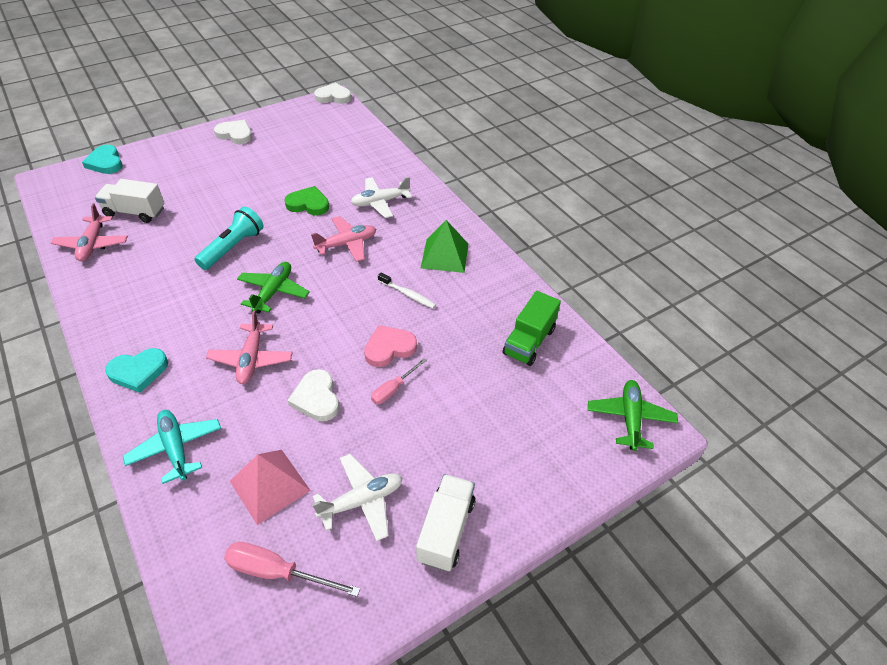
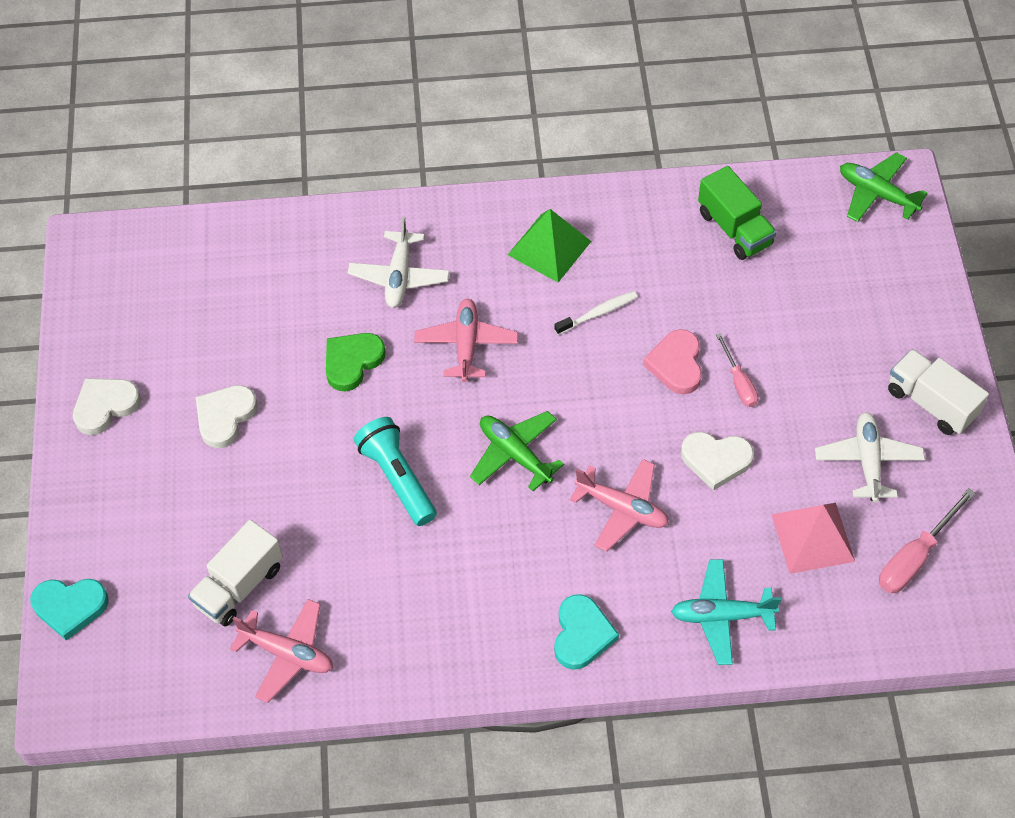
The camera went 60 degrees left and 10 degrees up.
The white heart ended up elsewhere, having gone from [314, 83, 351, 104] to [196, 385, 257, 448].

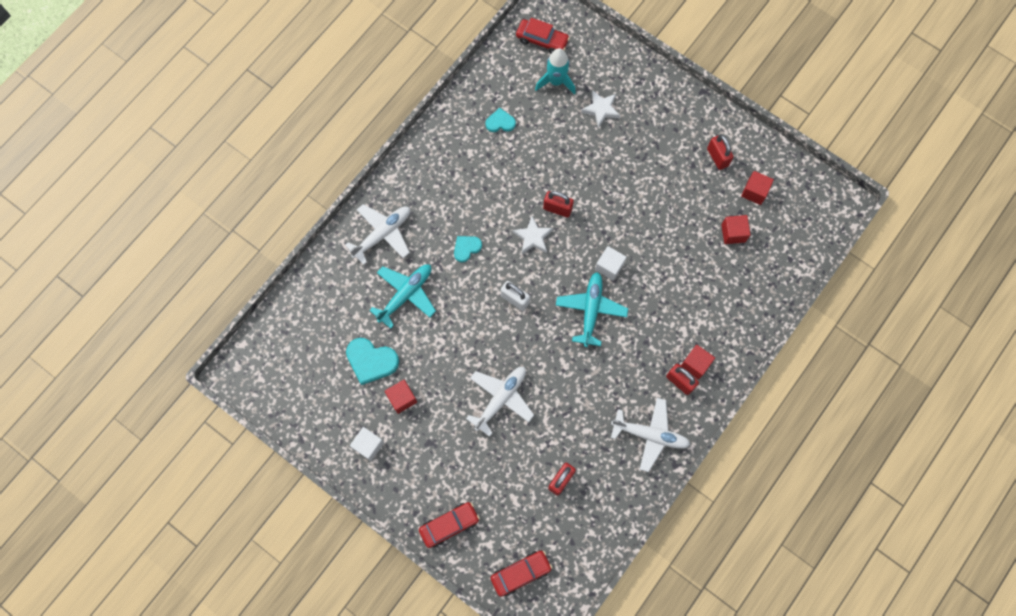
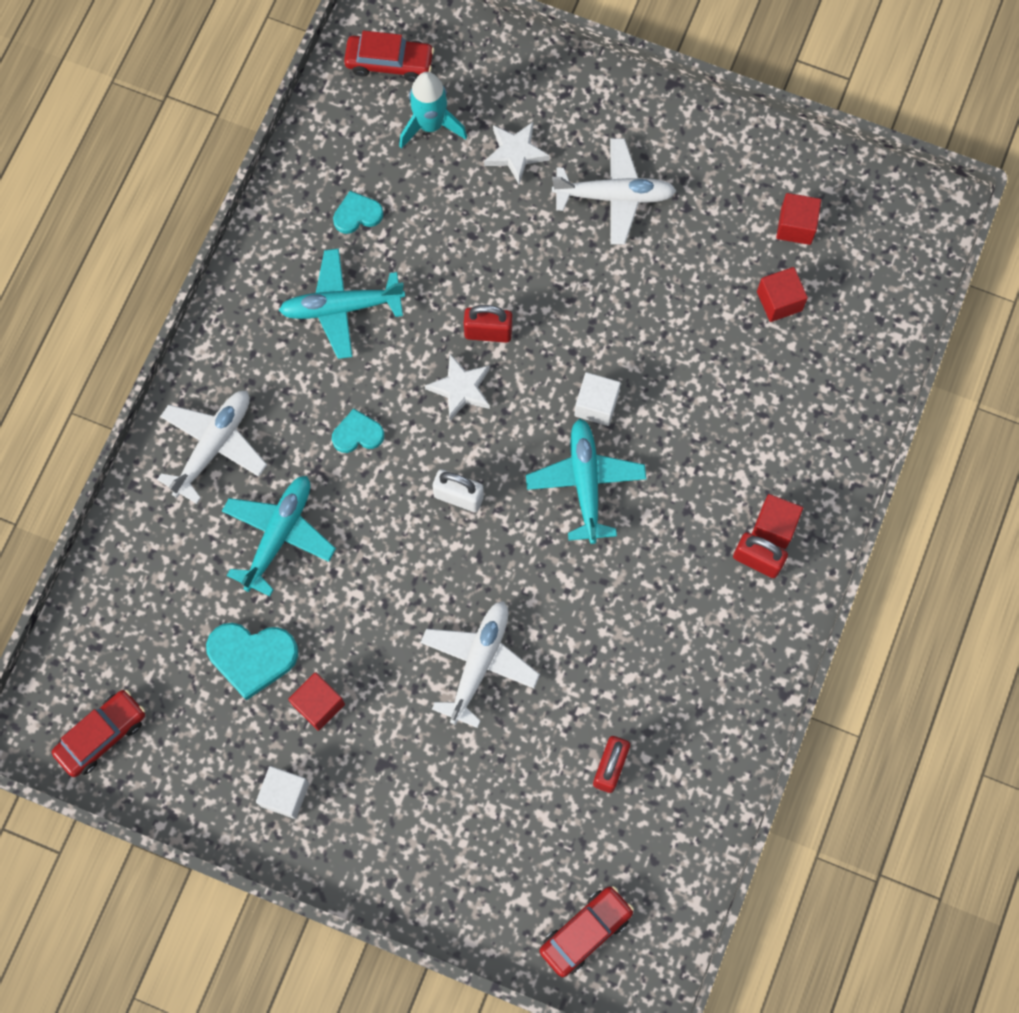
The camera went 15 degrees left and 0 degrees up.
The second view lost the red padlock at [707, 135, 734, 170].
The turquoise heart at [454, 236, 482, 262] ended up facing another way, 45 degrees clockwise from before.
The white toy plane ended up elsewhere, having gone from [611, 398, 690, 472] to [552, 138, 676, 245].
The red automobile ended up elsewhere, having gone from [419, 502, 480, 548] to [52, 689, 145, 777].
The second view gained the turquoise toy plane at [279, 248, 405, 359].

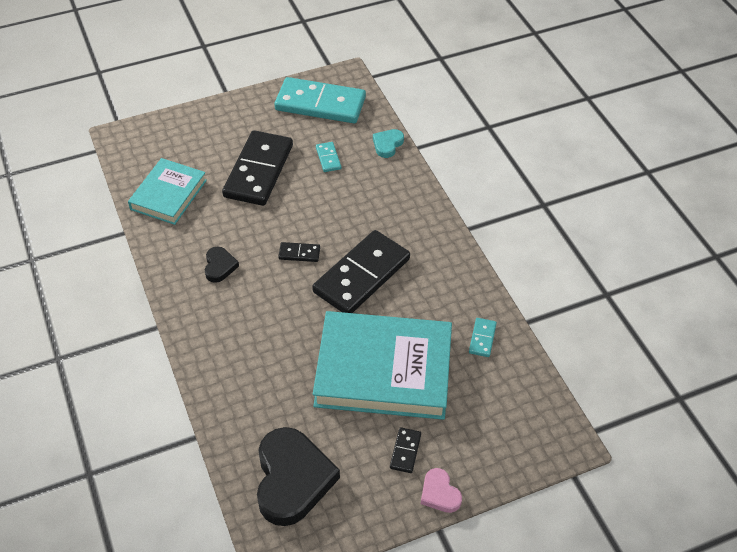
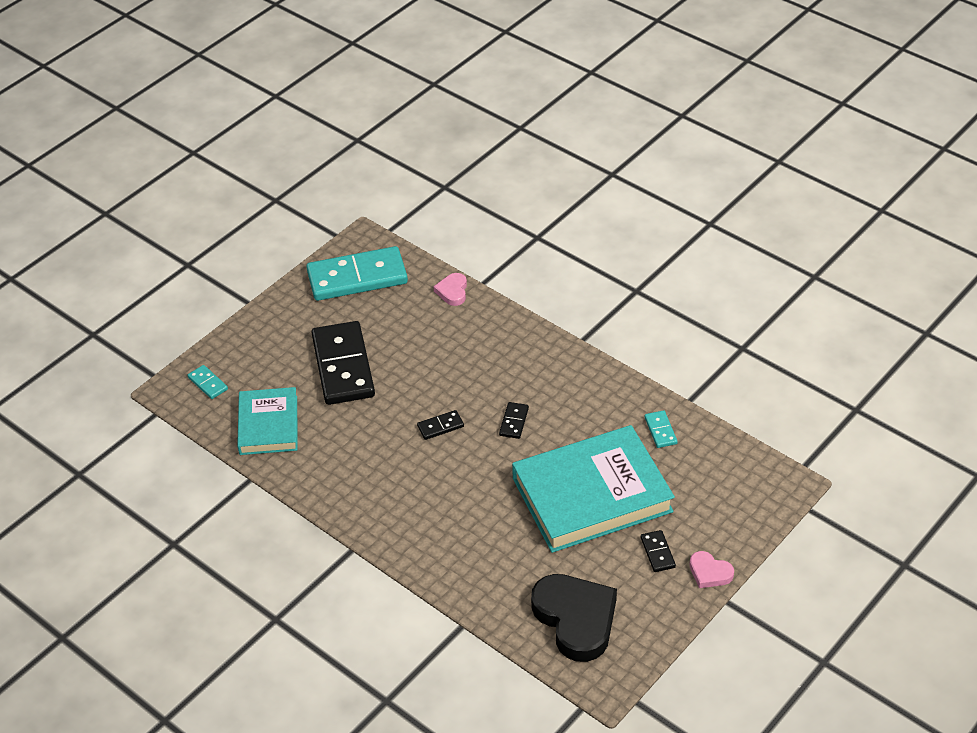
The camera went 25 degrees left and 5 degrees down.
What was the turquoise heart at [373, 129, 404, 158] turned into the rosy heart at [433, 273, 467, 306].
The turquoise domino ended up elsewhere, having gone from [316, 142, 341, 172] to [188, 365, 228, 399].
The size of the jet-black domino at [312, 230, 410, 313] changed by a factor of 0.42.
The second view lost the jet-black heart at [205, 246, 239, 283].

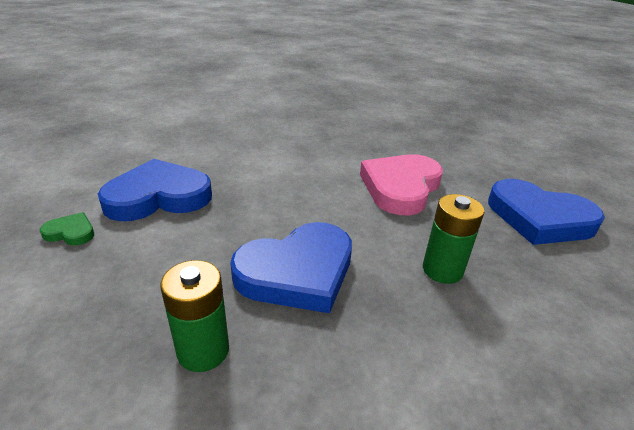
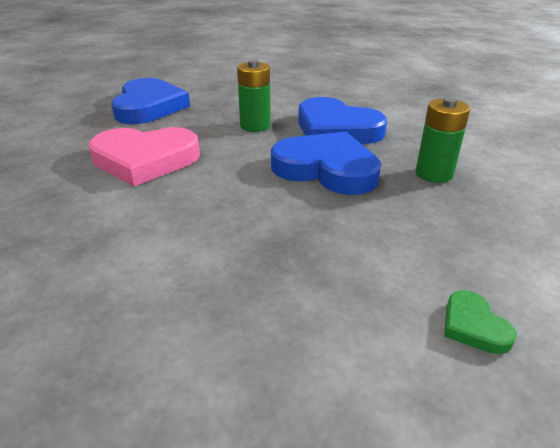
The camera went 120 degrees left and 0 degrees up.
The blue heart ended up elsewhere, having gone from [98, 159, 212, 221] to [298, 97, 387, 144].

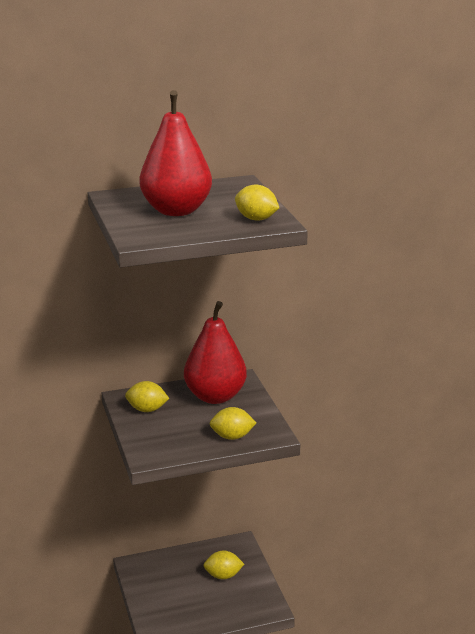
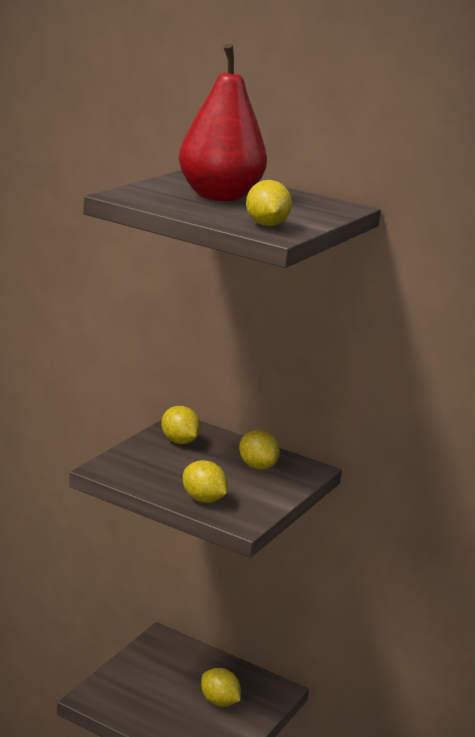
The camera went 45 degrees right and 5 degrees down.
Where the red pear fruit stood at [184, 301, 247, 404], the yellow citrus fruit came to stand at [239, 430, 280, 470].

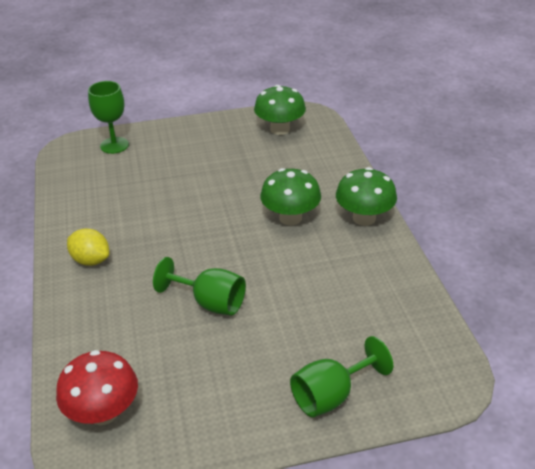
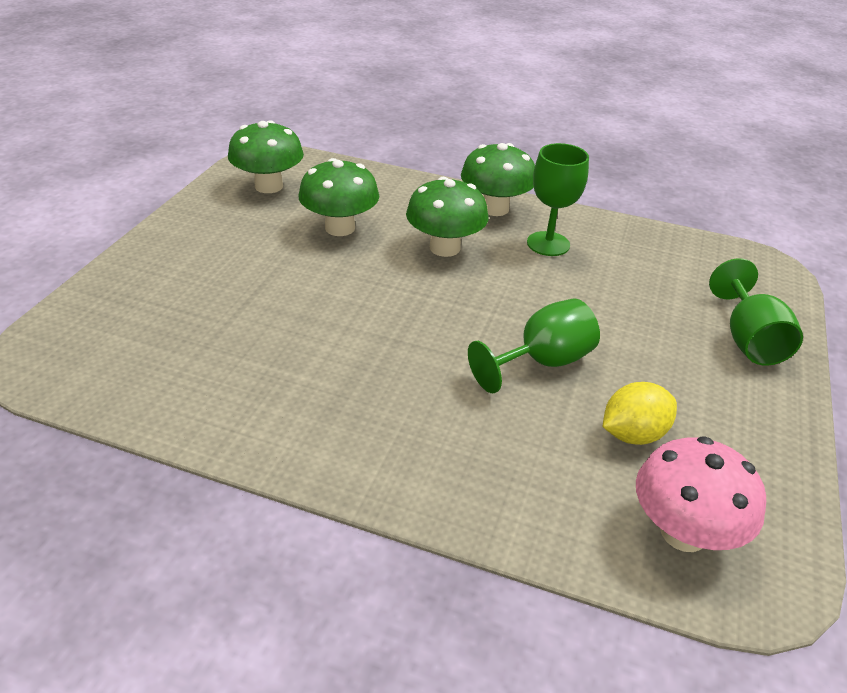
The camera went 60 degrees left and 0 degrees up.
The green wine glass ended up elsewhere, having gone from [88, 81, 129, 154] to [527, 143, 589, 256].
The yellow citrus fruit ended up elsewhere, having gone from [67, 228, 109, 266] to [603, 382, 677, 445].
What was the red fungus at [56, 350, 138, 425] turned into the rosy fungus at [636, 436, 766, 552].
The second view gained the green fungus at [298, 158, 379, 236].

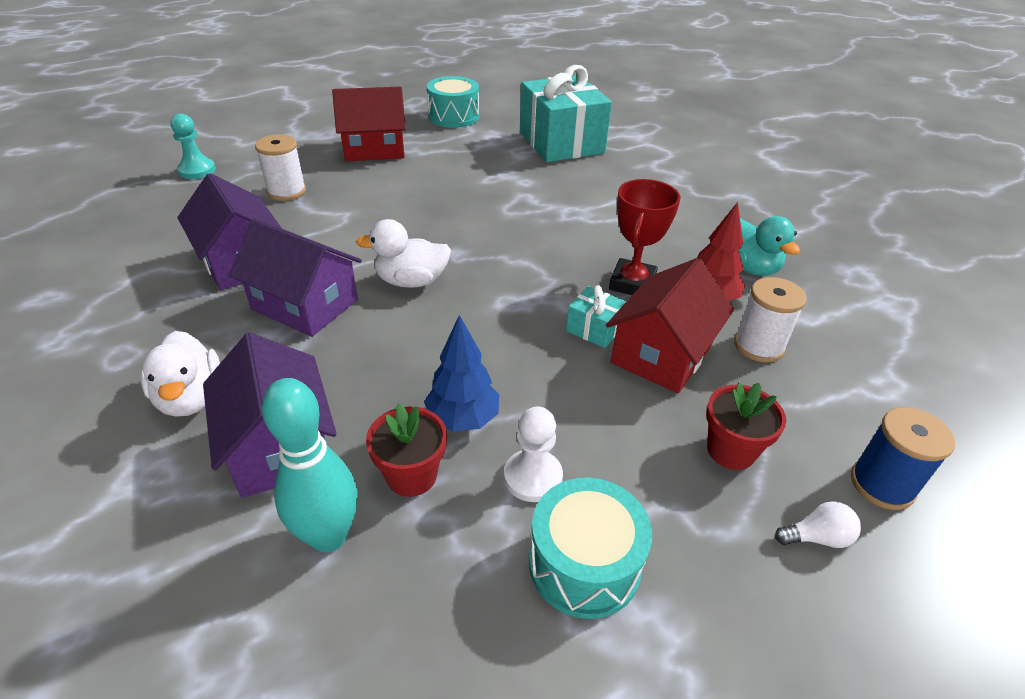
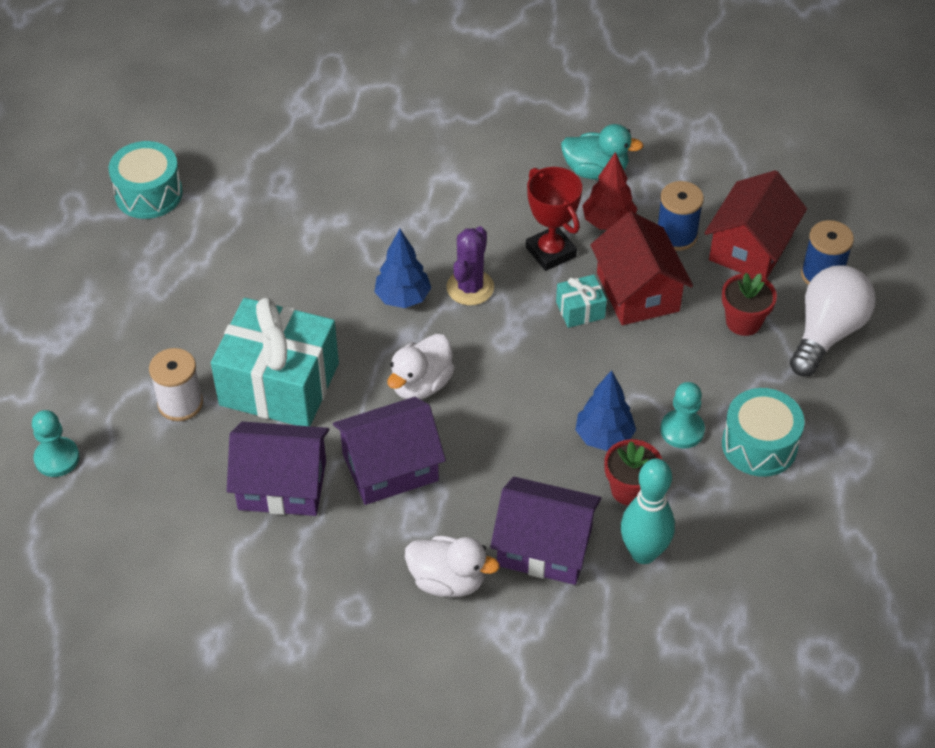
The camera went 50 degrees left and 10 degrees up.
The turquoise wrapped gift ended up elsewhere, having gone from [520, 65, 612, 162] to [211, 297, 339, 426].
The red house ended up elsewhere, having gone from [332, 87, 406, 161] to [704, 170, 807, 279].
What was the white bobbin at [734, 277, 807, 362] turned into the blue bobbin at [658, 181, 704, 251].
What was the white pawn at [504, 406, 563, 502] turned into the turquoise pawn at [660, 382, 705, 449].
The size of the white light bulb at [775, 501, 861, 548] changed by a factor of 2.31.
The second view gained the violet saguaro cactus at [446, 226, 494, 305].
The second view gained the blue toy tree at [374, 229, 431, 308].

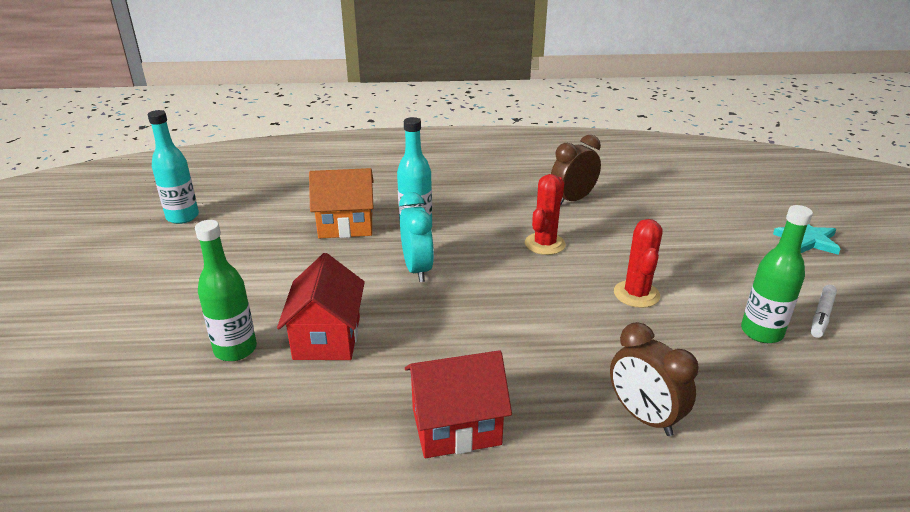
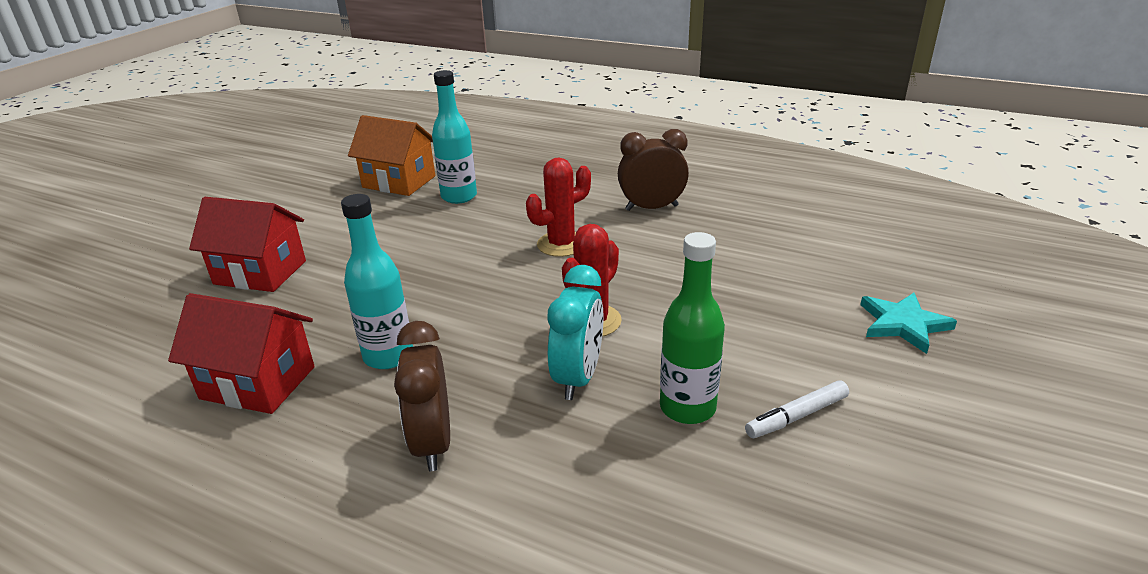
The camera went 30 degrees right and 0 degrees up.
The turquoise flask ended up elsewhere, having gone from [148, 110, 199, 224] to [341, 194, 413, 369].
The turquoise bedside clock ended up elsewhere, having gone from [399, 192, 434, 282] to [548, 265, 604, 400].
The second view lost the green flask at [195, 220, 257, 361].
The red house at [277, 253, 365, 360] ended up facing another way, 75 degrees clockwise from before.

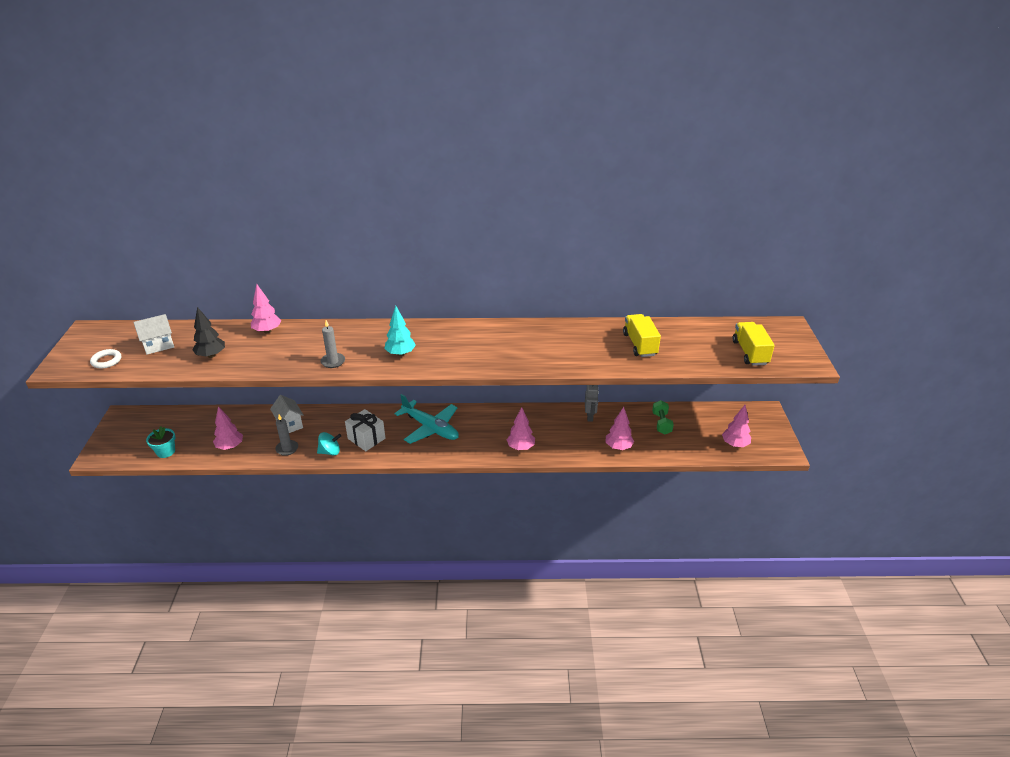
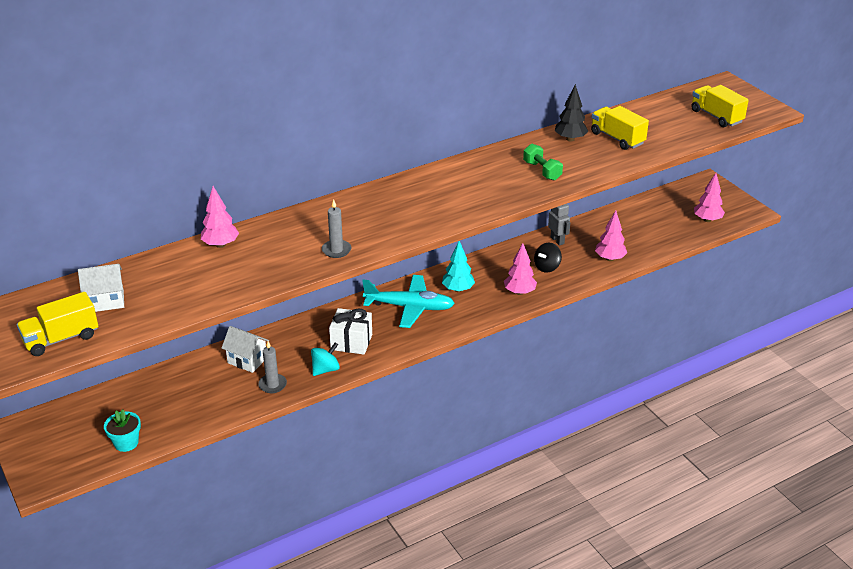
The camera went 30 degrees left and 0 degrees up.
The turquoise toy tree ended up elsewhere, having gone from [384, 306, 416, 356] to [442, 241, 475, 292].
The jet-black toy tree ended up elsewhere, having gone from [193, 307, 225, 358] to [555, 84, 588, 142].
The white house at [133, 314, 174, 355] ended up facing another way, 45 degrees clockwise from before.
Where the white hoop stood at [90, 349, 121, 369], the yellow toy truck came to stand at [17, 292, 98, 356].
The green hand weight ended up elsewhere, having gone from [652, 400, 674, 434] to [523, 144, 563, 180].
The second view lost the rosy toy tree at [213, 406, 243, 450].
The second view gained the jet-black toy top at [534, 242, 562, 273].

